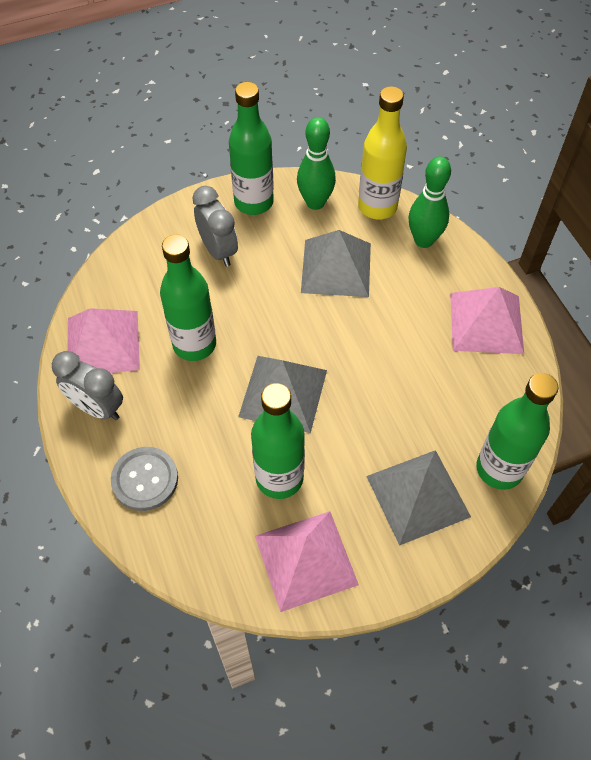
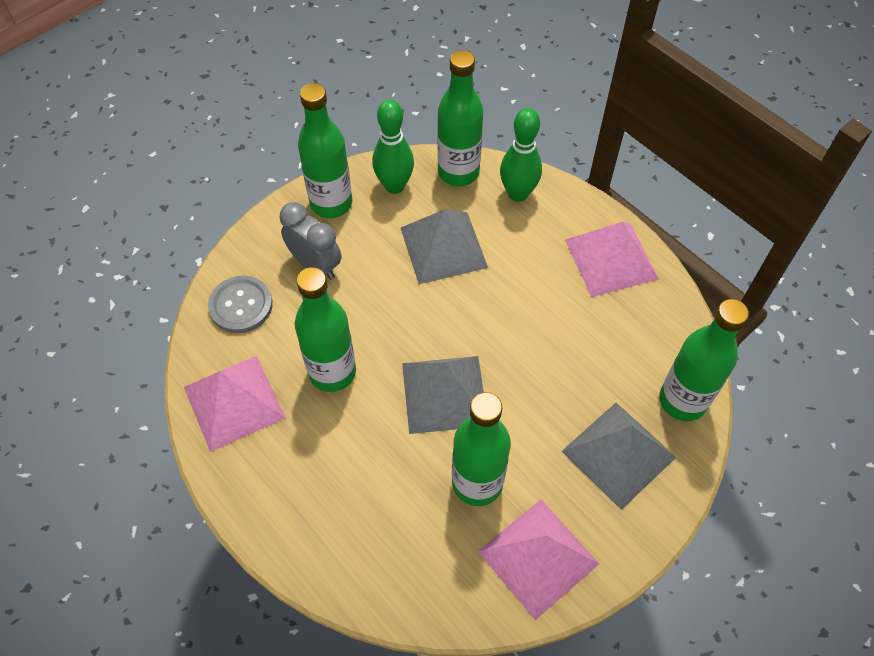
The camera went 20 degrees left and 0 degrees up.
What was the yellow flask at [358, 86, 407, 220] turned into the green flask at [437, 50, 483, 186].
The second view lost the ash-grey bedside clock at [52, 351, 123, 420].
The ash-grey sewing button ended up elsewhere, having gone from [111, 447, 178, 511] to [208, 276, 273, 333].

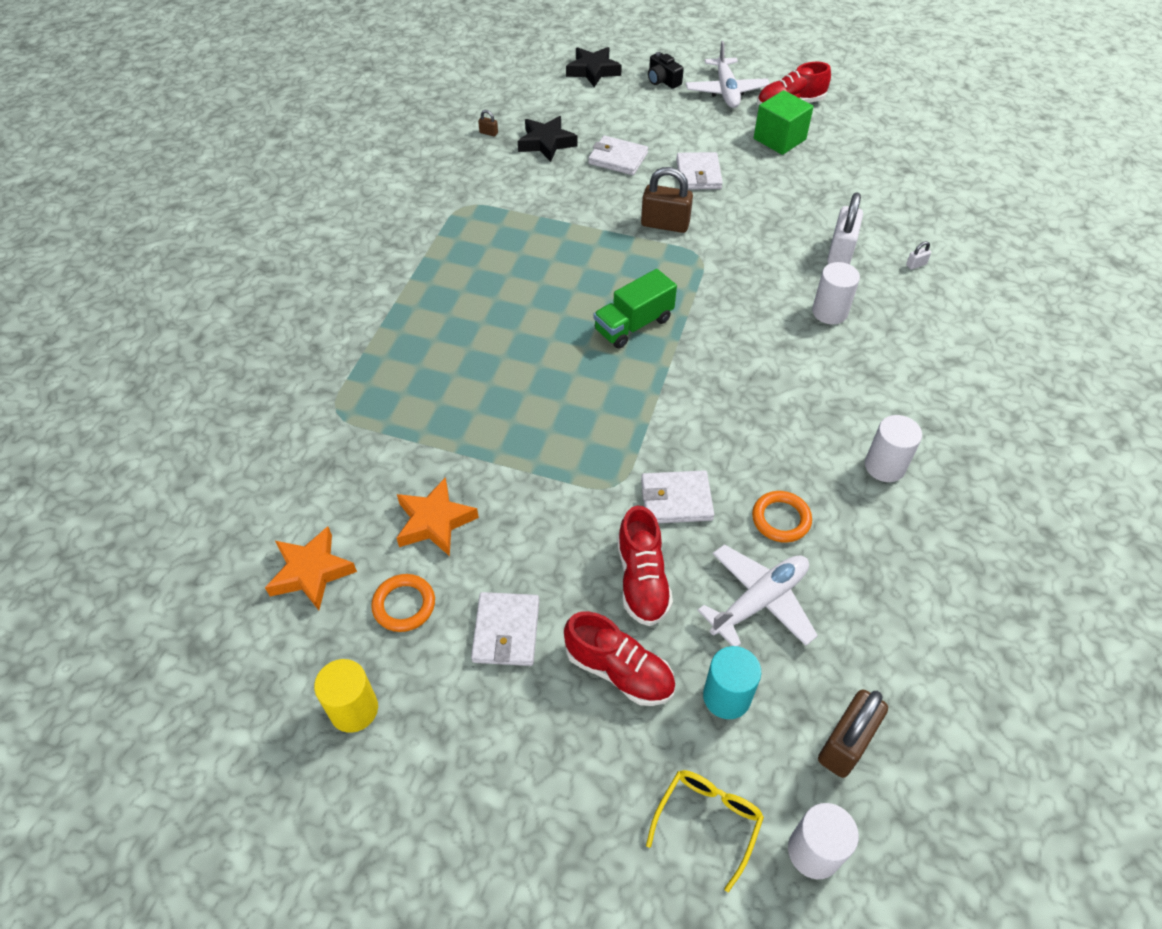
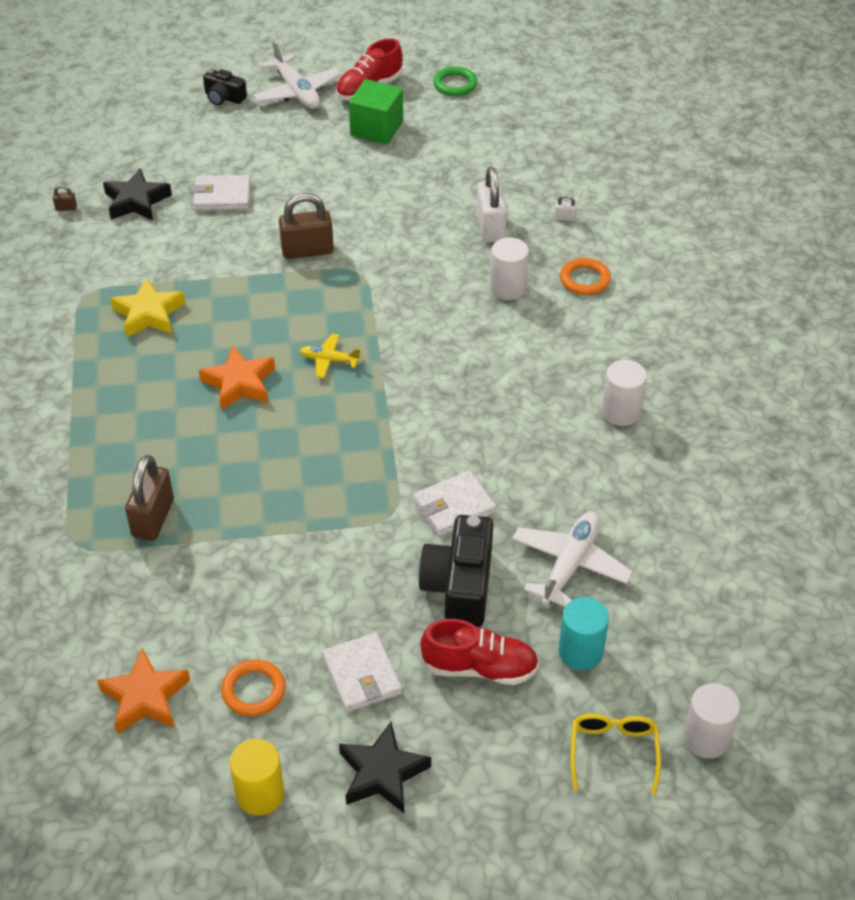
The camera went 25 degrees left and 5 degrees down.
The jet-black star shape ended up elsewhere, having gone from [566, 47, 622, 87] to [339, 722, 431, 813].
The second view lost the white wallet at [676, 152, 723, 190].
The white padlock at [906, 241, 931, 270] ended up facing another way, 60 degrees clockwise from before.
Where the green toy truck stood at [594, 269, 677, 349], the yellow toy plane came to stand at [300, 334, 361, 378].
The orange star shape ended up elsewhere, having gone from [397, 477, 479, 556] to [199, 345, 275, 410].
The orange hoop ended up elsewhere, having gone from [752, 491, 812, 543] to [560, 258, 611, 295].
Where the red lace-up shoe stood at [617, 506, 673, 626], the jet-black compact camera came to stand at [418, 515, 493, 627].
The russet padlock ended up elsewhere, having gone from [818, 689, 888, 778] to [125, 455, 174, 541].
The second view gained the green hoop at [433, 66, 477, 96].
The second view gained the yellow star shape at [110, 278, 185, 338].

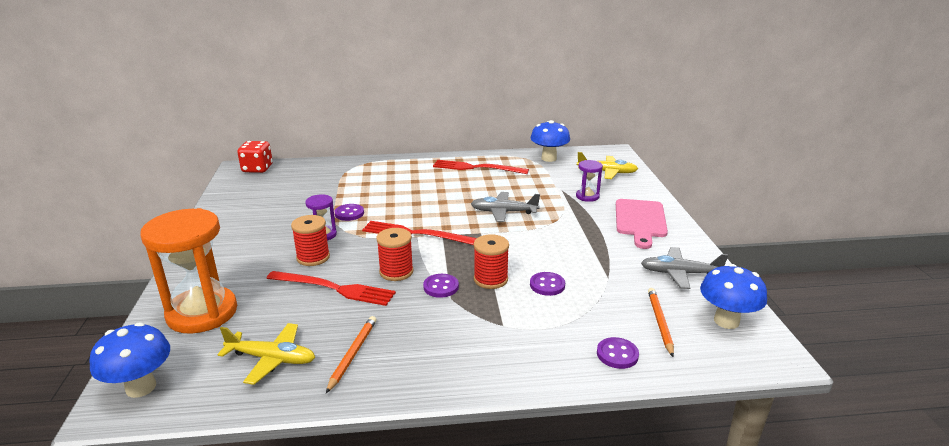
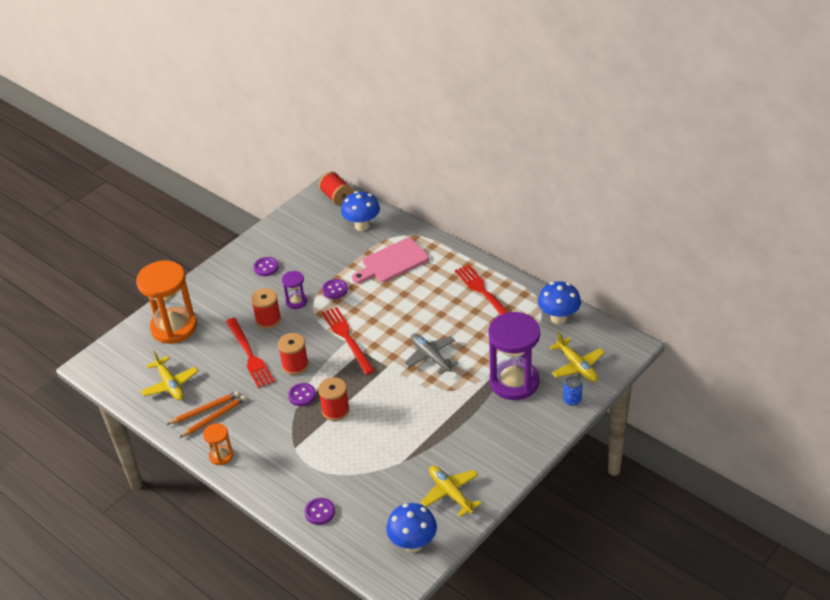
The camera went 50 degrees right and 15 degrees up.
Where the red game die stood at [237, 141, 273, 173], the red bobbin came to stand at [319, 172, 353, 206].
The size of the violet hourglass at [576, 160, 603, 202] changed by a factor of 2.12.
The rosy chopping board ended up elsewhere, having gone from [616, 199, 668, 249] to [352, 238, 429, 283].
What was the ash-grey toy plane at [641, 247, 728, 289] turned into the yellow toy plane at [421, 466, 482, 517].
The violet sewing button ended up elsewhere, having gone from [530, 272, 565, 296] to [253, 257, 279, 276].
The orange lead pencil ended up elsewhere, having gone from [648, 288, 674, 357] to [179, 395, 246, 438].
The blue fungus ended up elsewhere, having gone from [89, 322, 170, 398] to [341, 191, 380, 231].
The second view gained the blue tin at [563, 376, 582, 406].
The second view gained the orange hourglass at [203, 423, 233, 465].

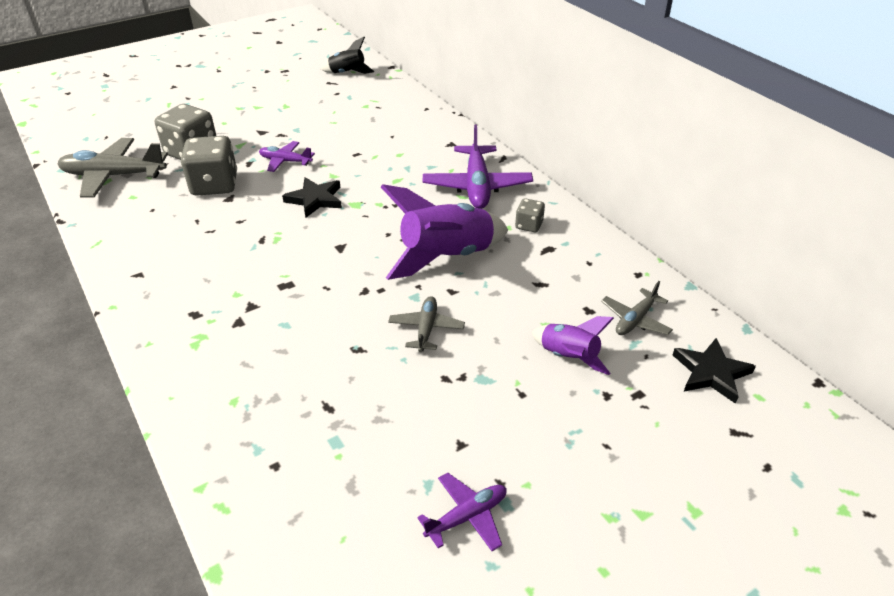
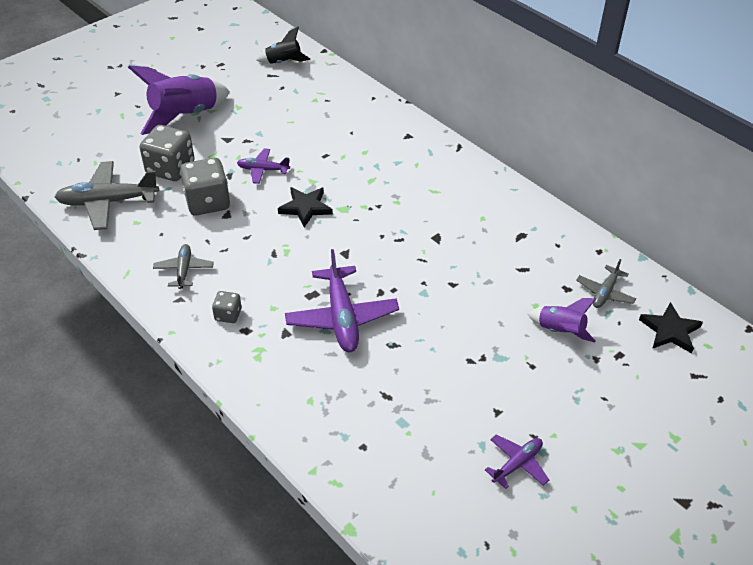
The camera went 10 degrees left and 5 degrees up.
The violet toy plane ended up elsewhere, having gone from [423, 124, 533, 209] to [285, 249, 399, 352].
The violet rocket ended up elsewhere, having gone from [381, 184, 508, 280] to [128, 65, 230, 135].
The ash-grey game die ended up elsewhere, having gone from [515, 198, 545, 232] to [212, 291, 242, 323].
The ash-grey toy plane ended up elsewhere, having gone from [388, 296, 465, 352] to [153, 244, 214, 289].

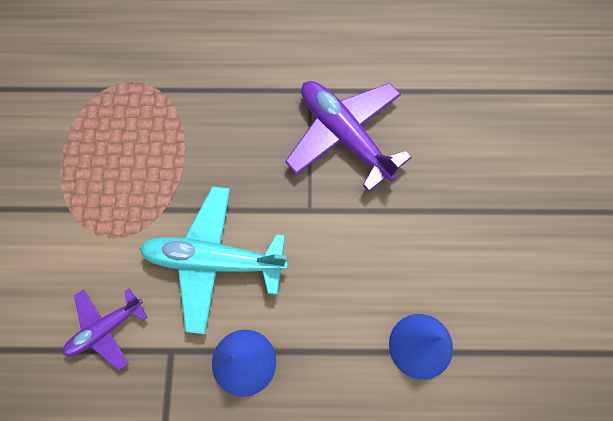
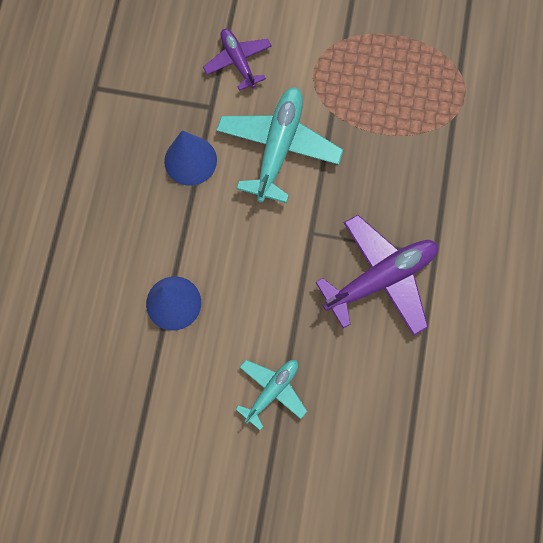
The camera went 100 degrees right and 5 degrees up.
The second view gained the turquoise toy plane at [236, 360, 307, 430].

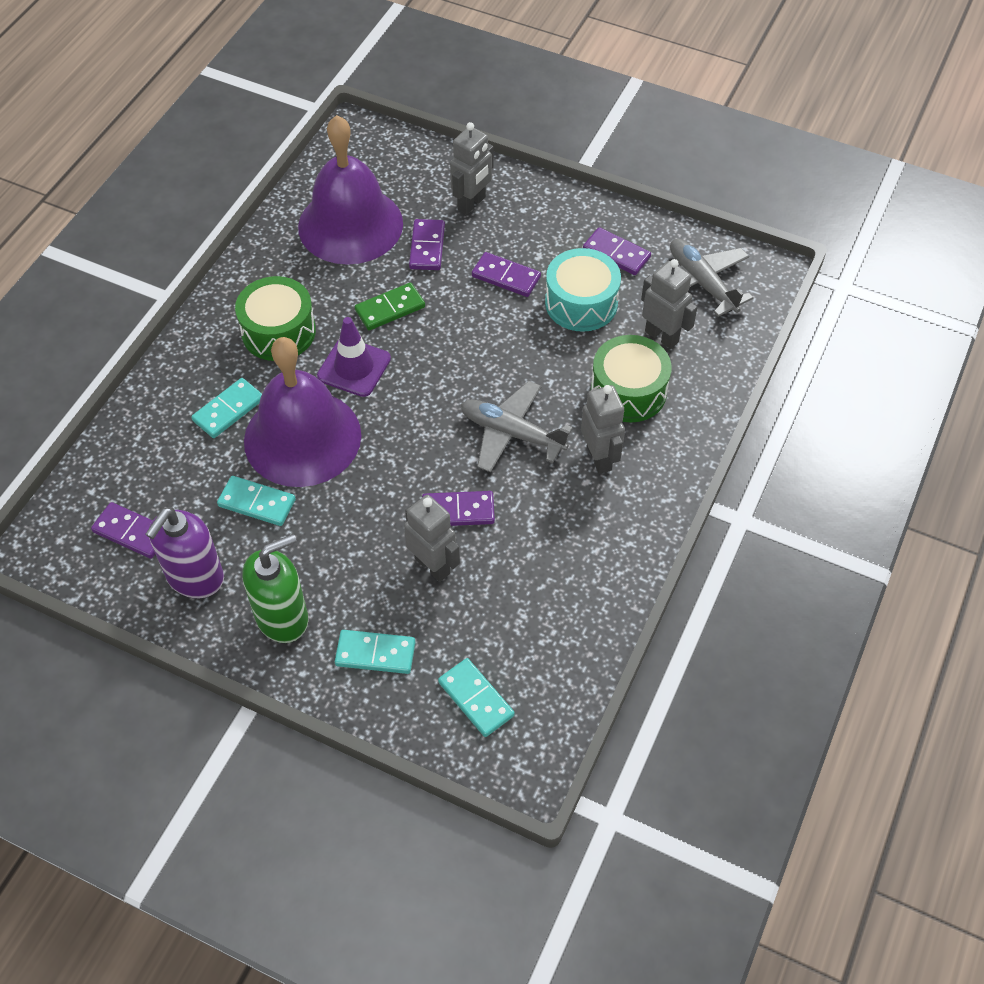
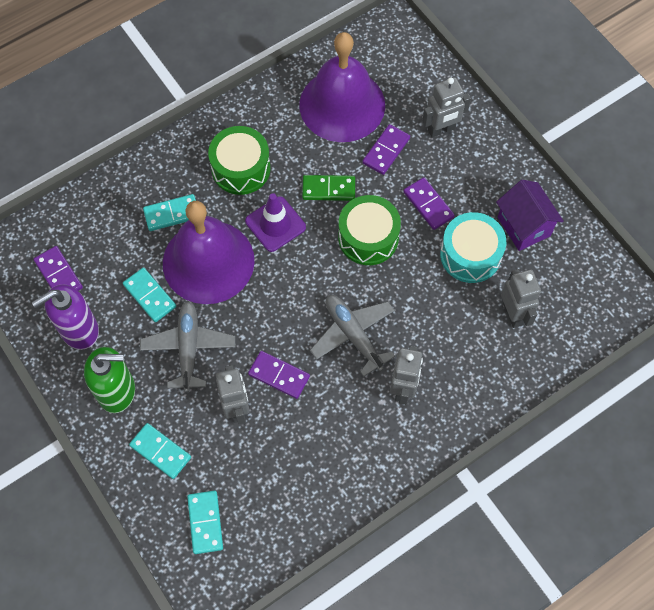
The camera went 30 degrees right and 10 degrees up.
Where the violet domino stood at [583, 227, 651, 275], the violet house came to stand at [496, 180, 564, 251].
The ash-grey toy plane ended up elsewhere, having gone from [670, 239, 753, 317] to [140, 301, 235, 392].
The green snare drum ended up elsewhere, having gone from [591, 335, 672, 422] to [338, 195, 401, 265].

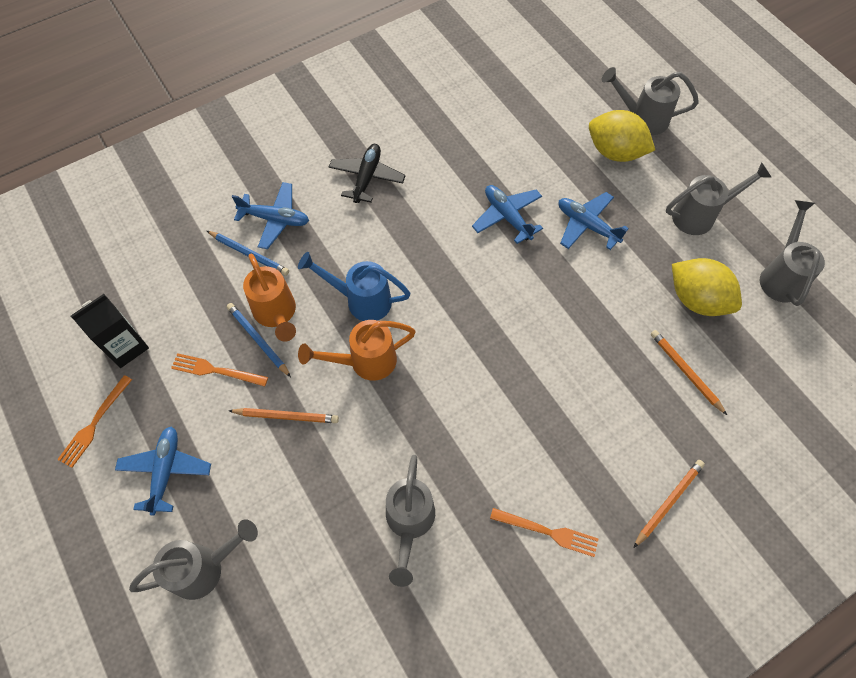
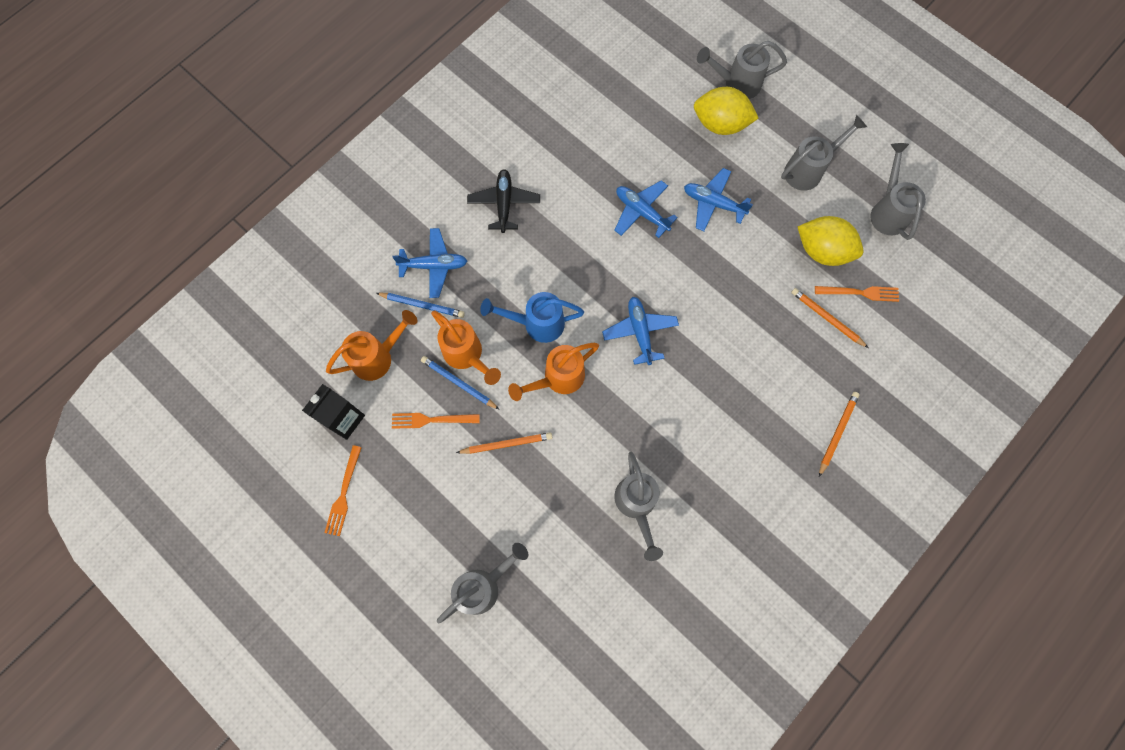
The camera went 15 degrees left and 10 degrees up.
The blue toy plane ended up elsewhere, having gone from [115, 426, 211, 516] to [602, 297, 679, 365].
The orange dinner fork ended up elsewhere, having gone from [490, 508, 598, 557] to [815, 286, 899, 302].
The second view gained the orange sprinkling can at [326, 310, 418, 381].

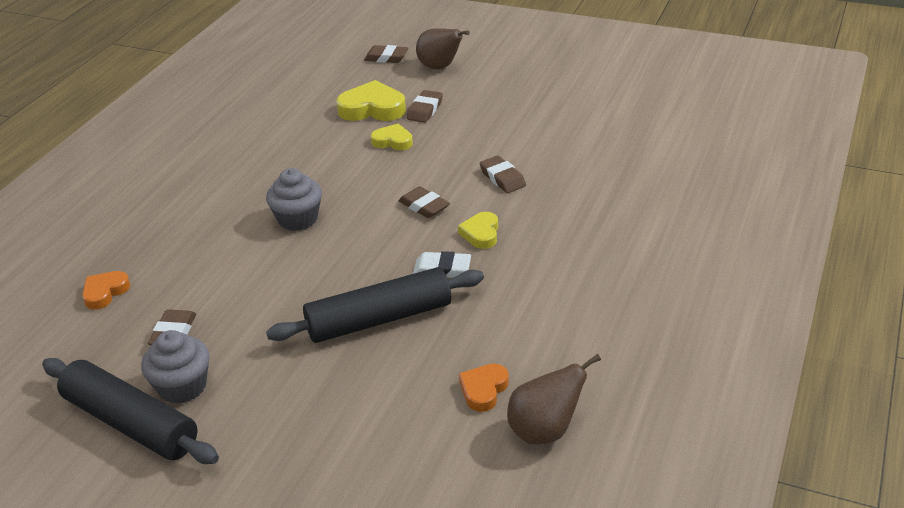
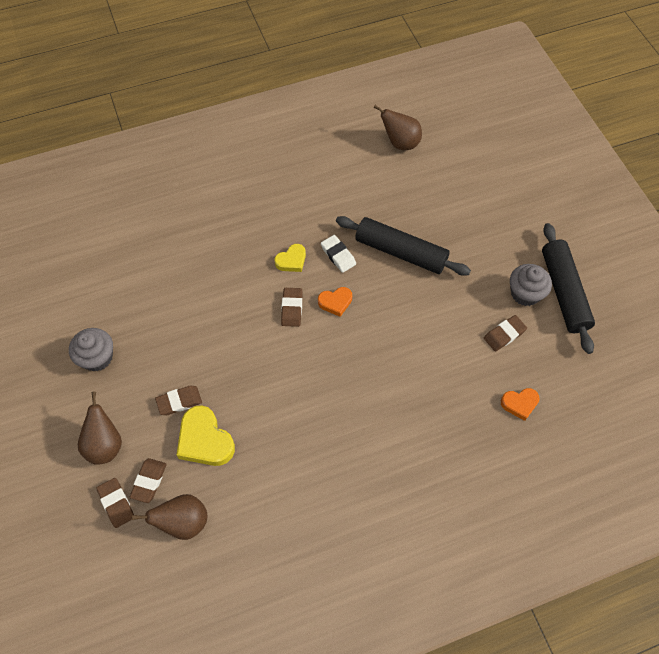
The camera went 135 degrees left and 25 degrees up.
The second view lost the yellow heart at [371, 124, 413, 150].
The russet gum eraser ended up elsewhere, having gone from [480, 155, 526, 193] to [130, 458, 167, 503].
The ash-grey cupcake ended up elsewhere, having gone from [266, 168, 322, 231] to [69, 328, 113, 371].
The orange heart ended up elsewhere, having gone from [459, 364, 509, 412] to [318, 287, 352, 317].
The second view gained the russet pear fruit at [132, 494, 207, 540].

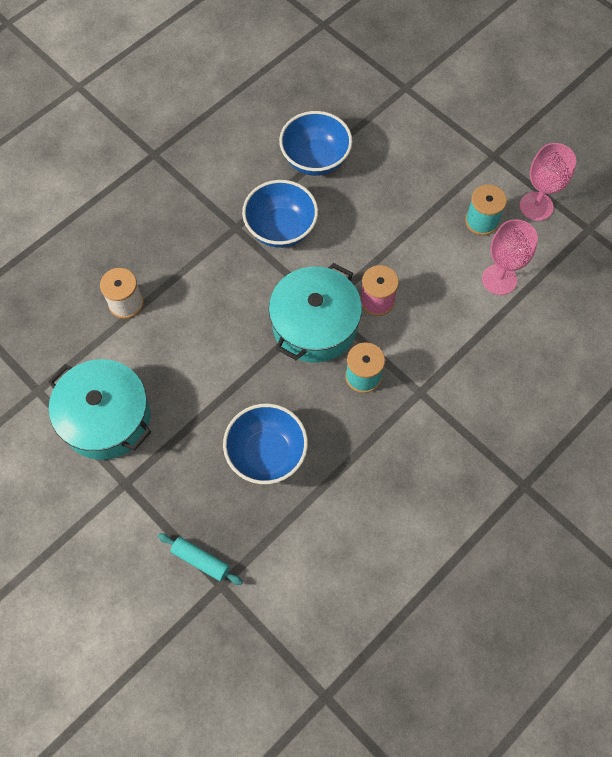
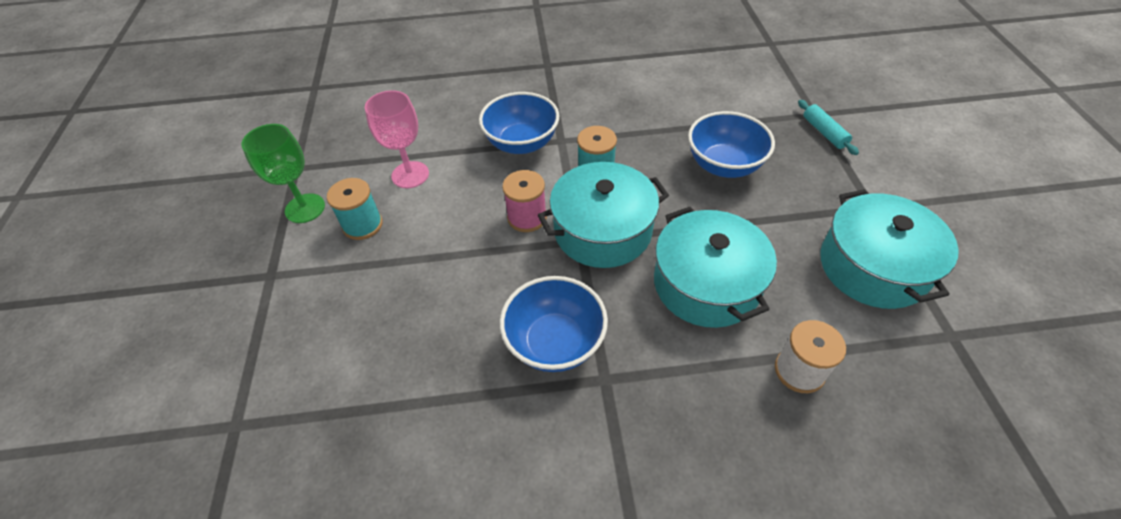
The camera went 140 degrees left and 15 degrees down.
The blue deep dish ended up elsewhere, having gone from [279, 111, 352, 176] to [479, 92, 559, 154].
What was the rosy wine glass at [520, 143, 576, 221] turned into the green wine glass at [241, 124, 325, 223].
The second view gained the turquoise pot at [654, 207, 777, 328].

